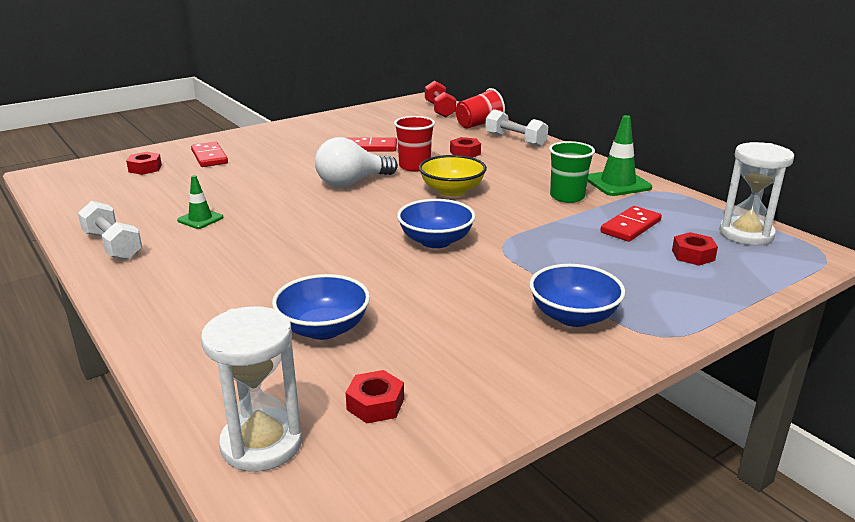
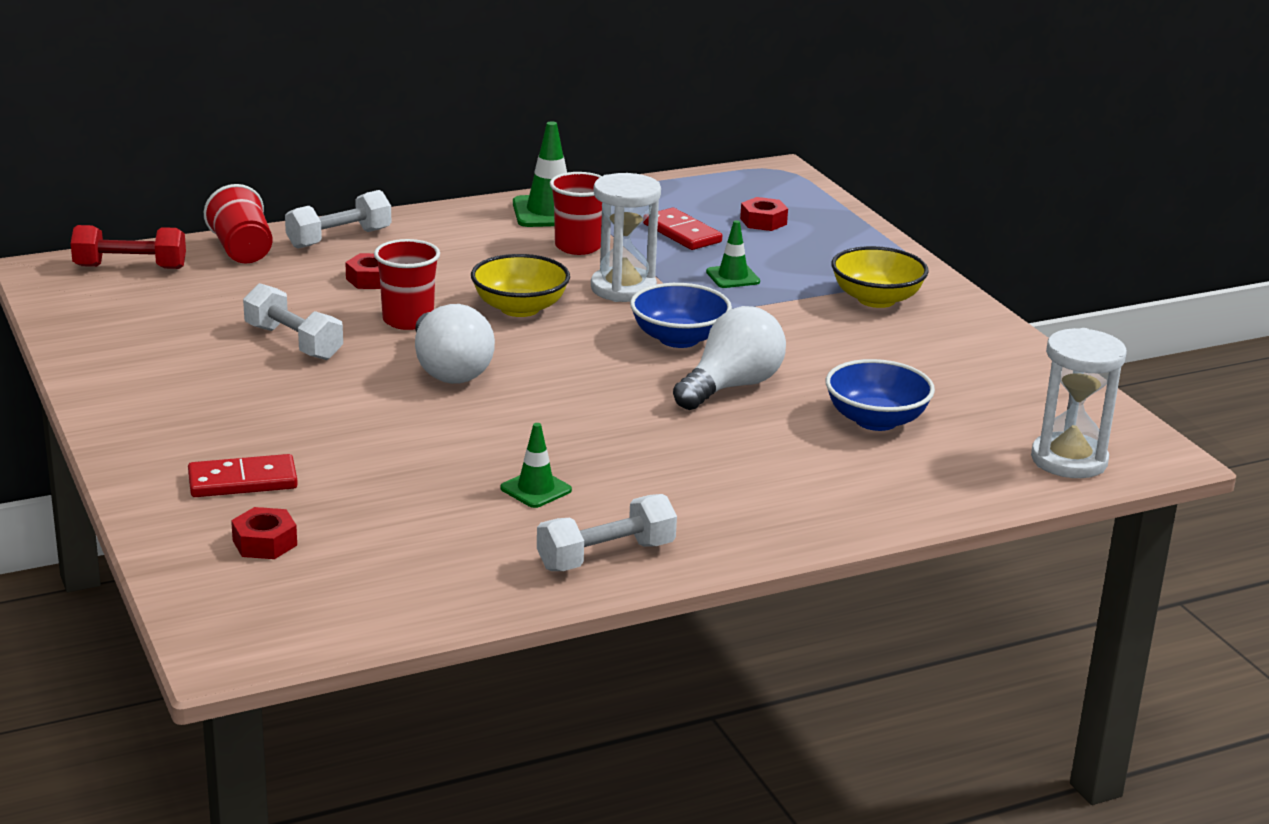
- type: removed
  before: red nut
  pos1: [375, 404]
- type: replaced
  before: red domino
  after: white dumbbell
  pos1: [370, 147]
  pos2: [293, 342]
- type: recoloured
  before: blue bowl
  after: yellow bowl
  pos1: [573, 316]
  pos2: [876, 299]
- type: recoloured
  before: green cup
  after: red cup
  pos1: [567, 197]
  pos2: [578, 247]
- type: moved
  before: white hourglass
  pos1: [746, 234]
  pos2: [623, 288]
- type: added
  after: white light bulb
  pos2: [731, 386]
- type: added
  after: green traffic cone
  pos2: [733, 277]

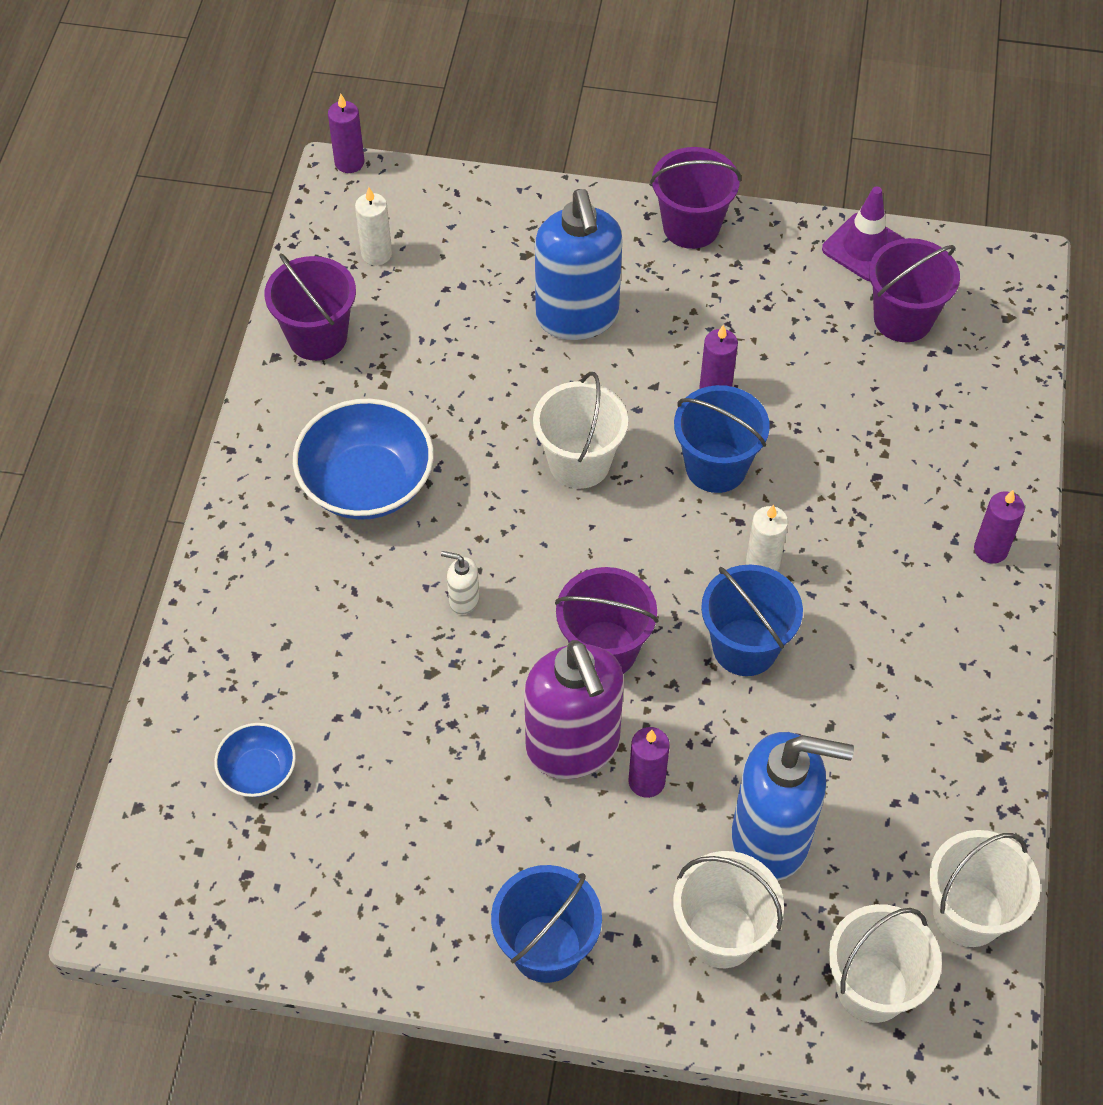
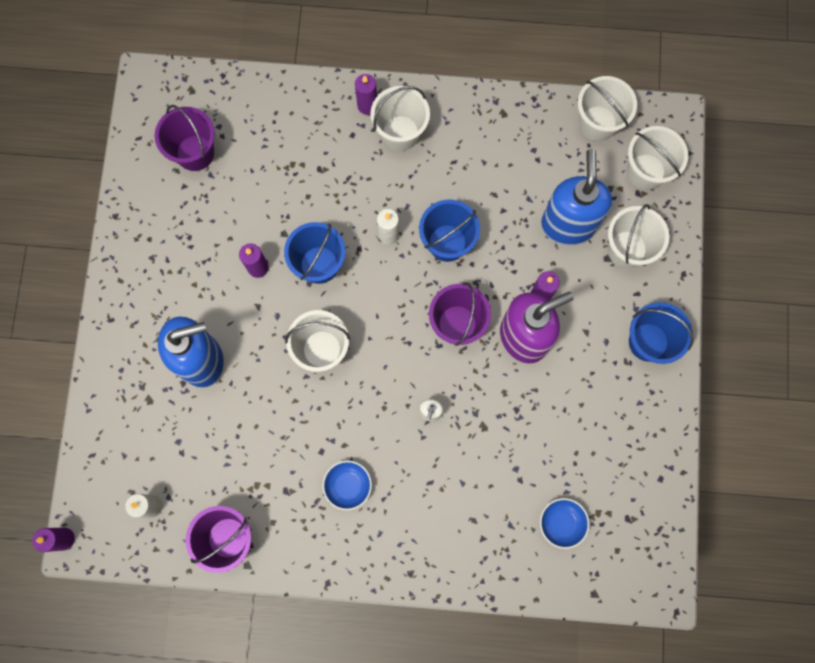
- type: resized
  before: blue bowl
  pos1: [367, 483]
  pos2: [348, 485]
  scale: 0.53
- type: removed
  before: purple bucket
  pos1: [691, 227]
- type: removed
  before: purple traffic cone
  pos1: [864, 247]
- type: added
  after: white bucket
  pos2: [400, 133]

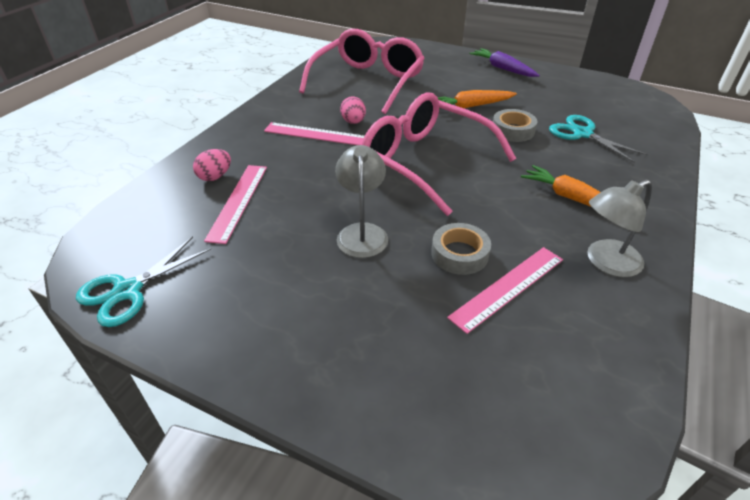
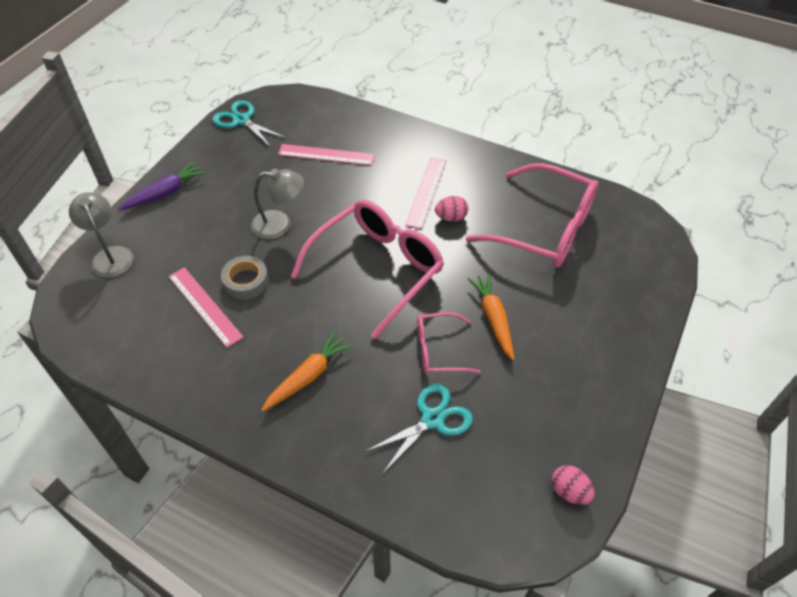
- type: moved
  before: pink egg
  pos1: [215, 177]
  pos2: [569, 491]
- type: moved
  before: purple carrot
  pos1: [502, 68]
  pos2: [165, 193]
- type: replaced
  before: grey tape
  after: pink glasses
  pos1: [513, 130]
  pos2: [438, 350]
- type: moved
  before: grey lamp
  pos1: [605, 262]
  pos2: [110, 255]

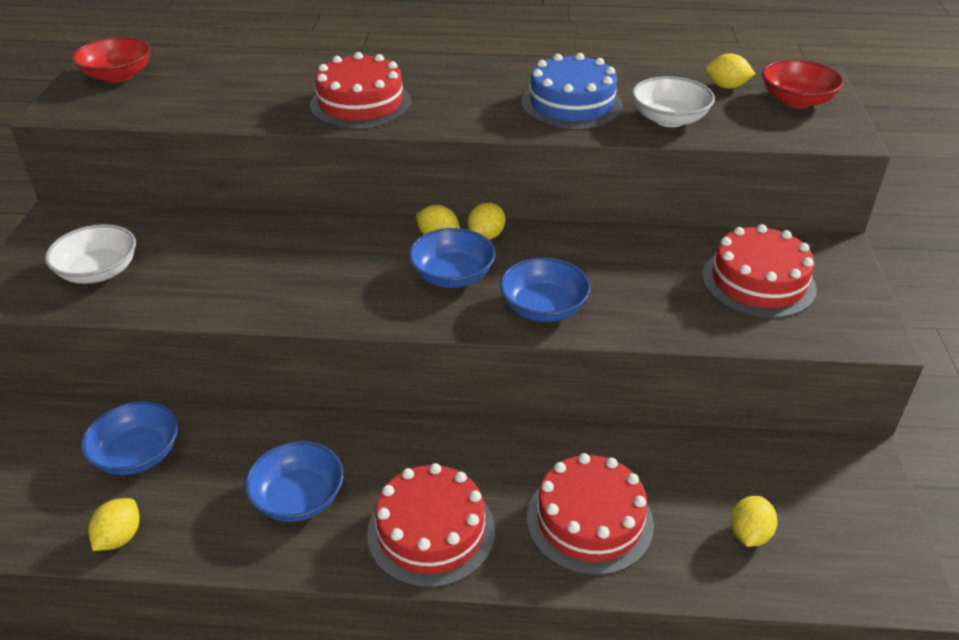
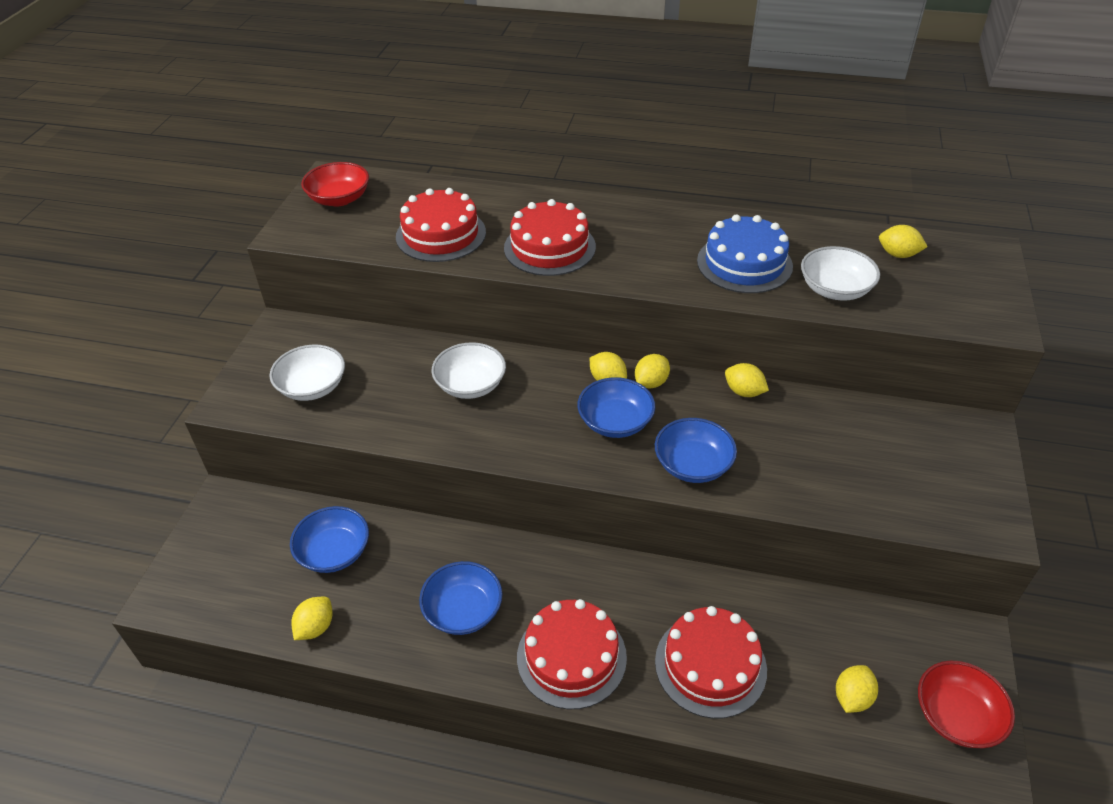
- type: moved
  before: red cake
  pos1: [758, 282]
  pos2: [441, 234]
- type: moved
  before: red bowl
  pos1: [796, 101]
  pos2: [956, 716]
- type: added
  after: white bowl
  pos2: [470, 385]
- type: added
  after: yellow lemon
  pos2: [744, 392]

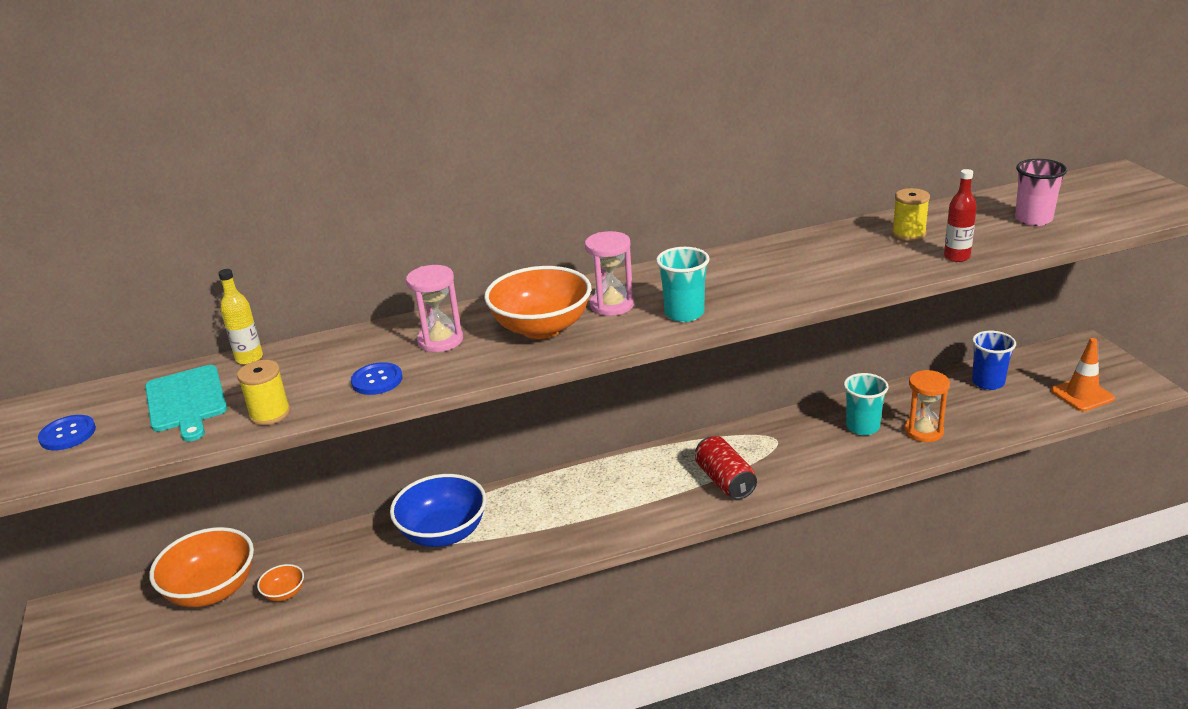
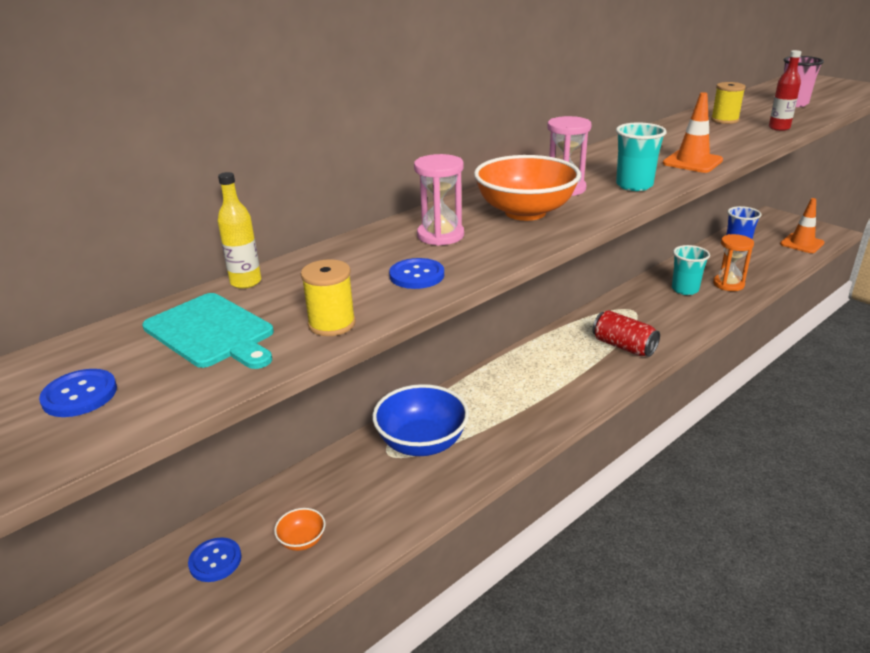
- type: replaced
  before: orange bowl
  after: blue button
  pos1: [212, 590]
  pos2: [215, 561]
- type: added
  after: orange traffic cone
  pos2: [692, 162]

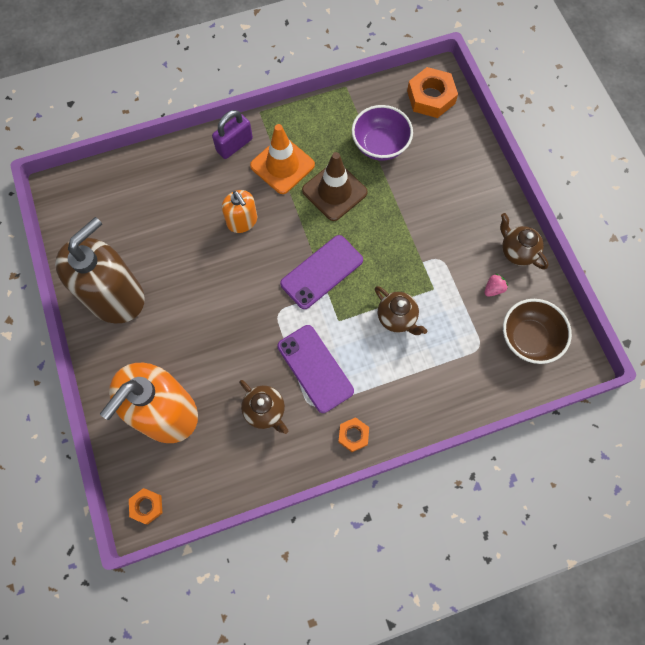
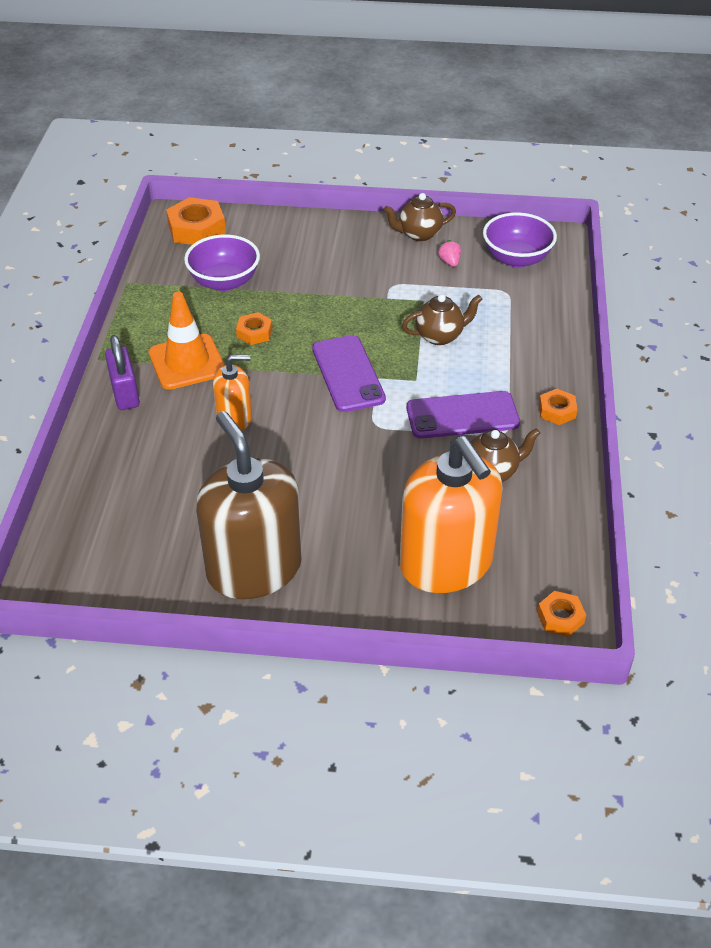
- type: replaced
  before: brown traffic cone
  after: orange nut
  pos1: [334, 191]
  pos2: [254, 333]
- type: recoloured
  before: brown bowl
  after: purple bowl
  pos1: [528, 338]
  pos2: [516, 258]

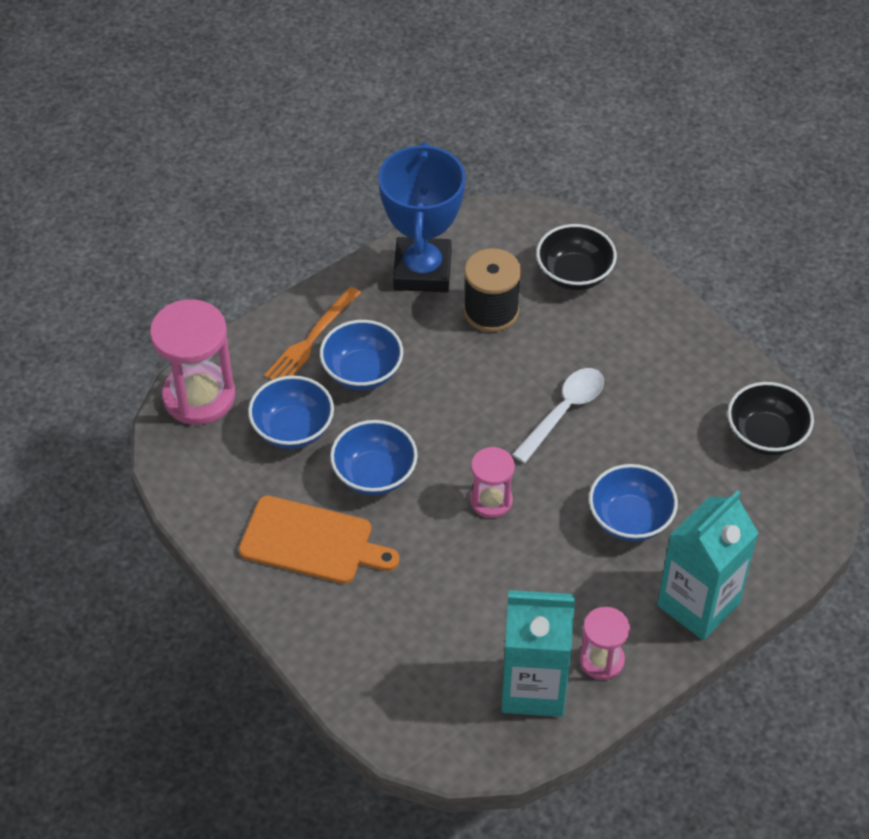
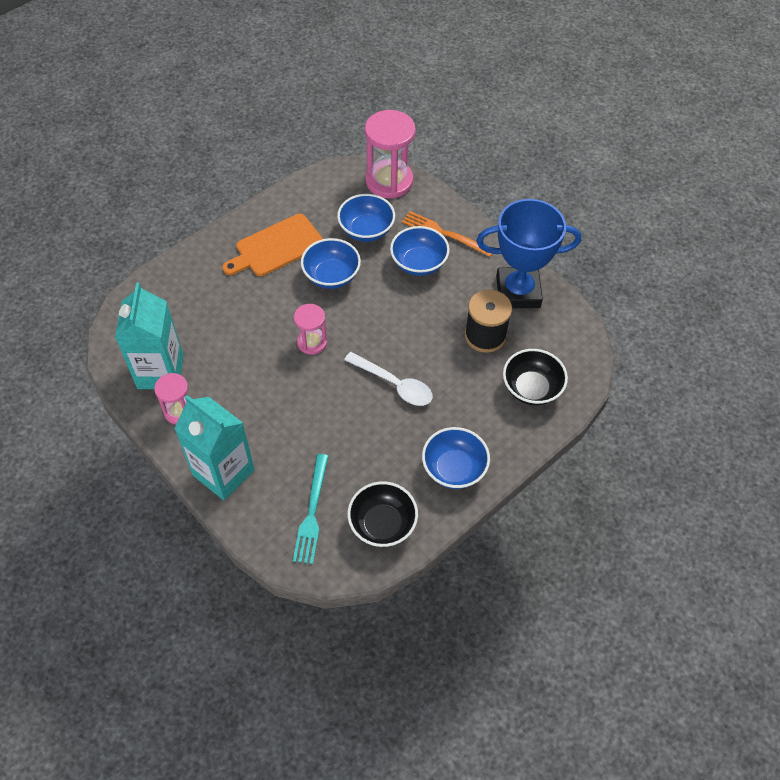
- type: turned
  before: orange cutting board
  pos1: [311, 541]
  pos2: [276, 247]
  turn: 45
- type: moved
  before: blue bowl
  pos1: [630, 519]
  pos2: [454, 468]
- type: added
  after: turquoise fork
  pos2: [312, 512]

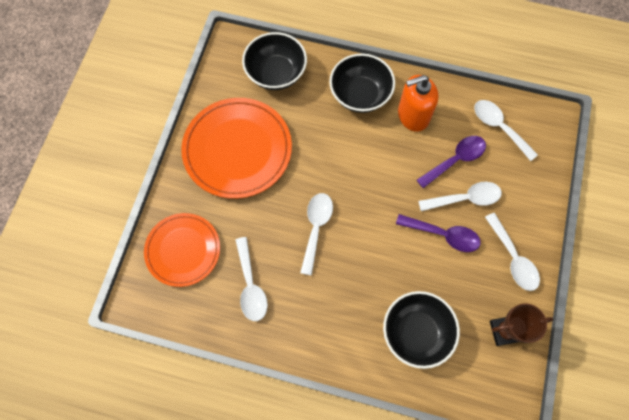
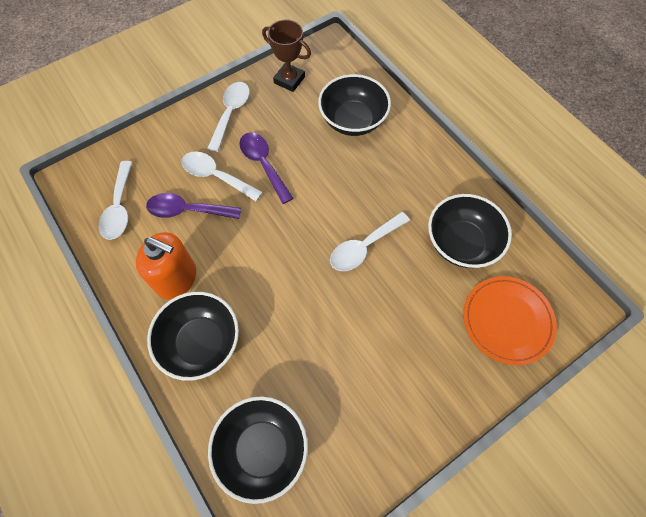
- type: removed
  before: orange plate
  pos1: [237, 150]
- type: replaced
  before: white spoon
  after: black bowl
  pos1: [250, 285]
  pos2: [461, 243]

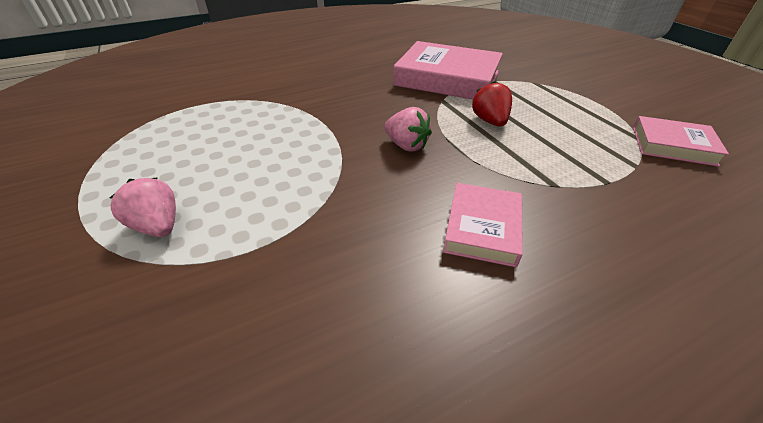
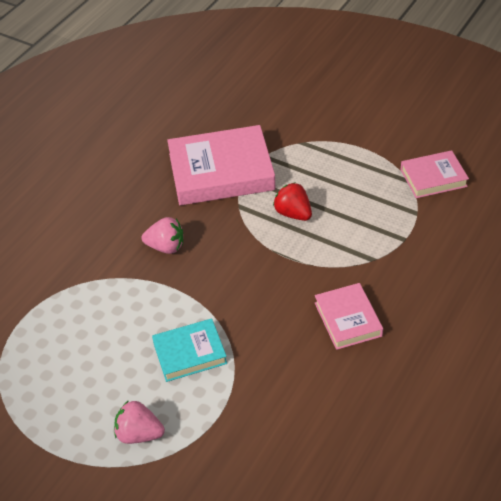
- type: moved
  before: pink strawberry
  pos1: [406, 145]
  pos2: [166, 247]
- type: added
  after: turquoise book
  pos2: [190, 353]

